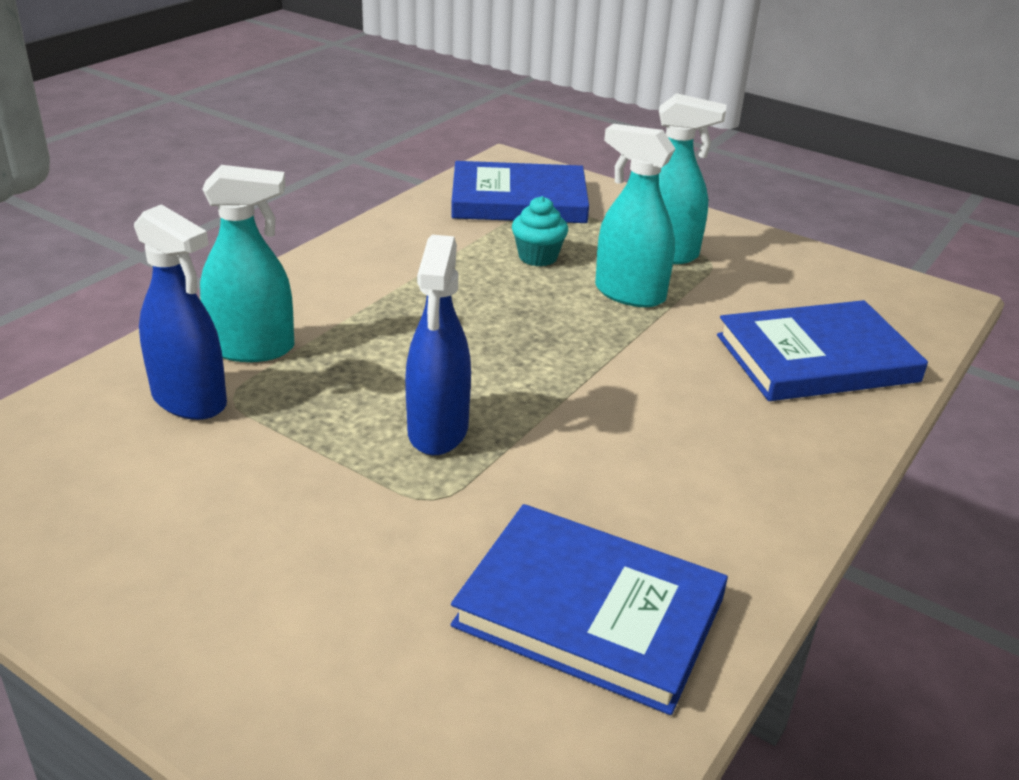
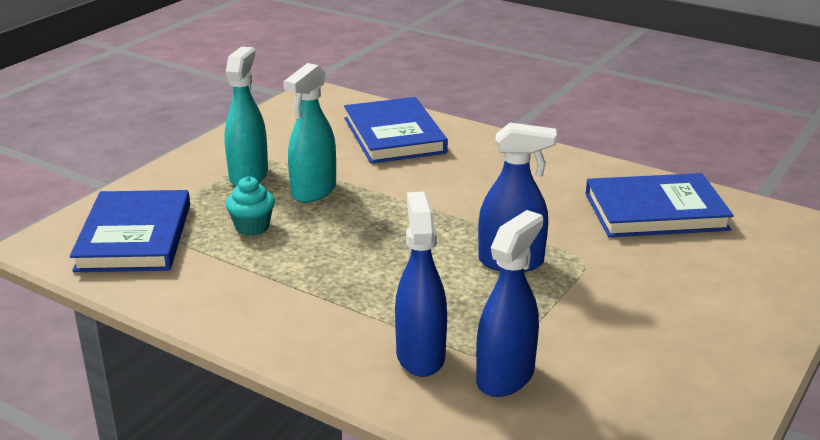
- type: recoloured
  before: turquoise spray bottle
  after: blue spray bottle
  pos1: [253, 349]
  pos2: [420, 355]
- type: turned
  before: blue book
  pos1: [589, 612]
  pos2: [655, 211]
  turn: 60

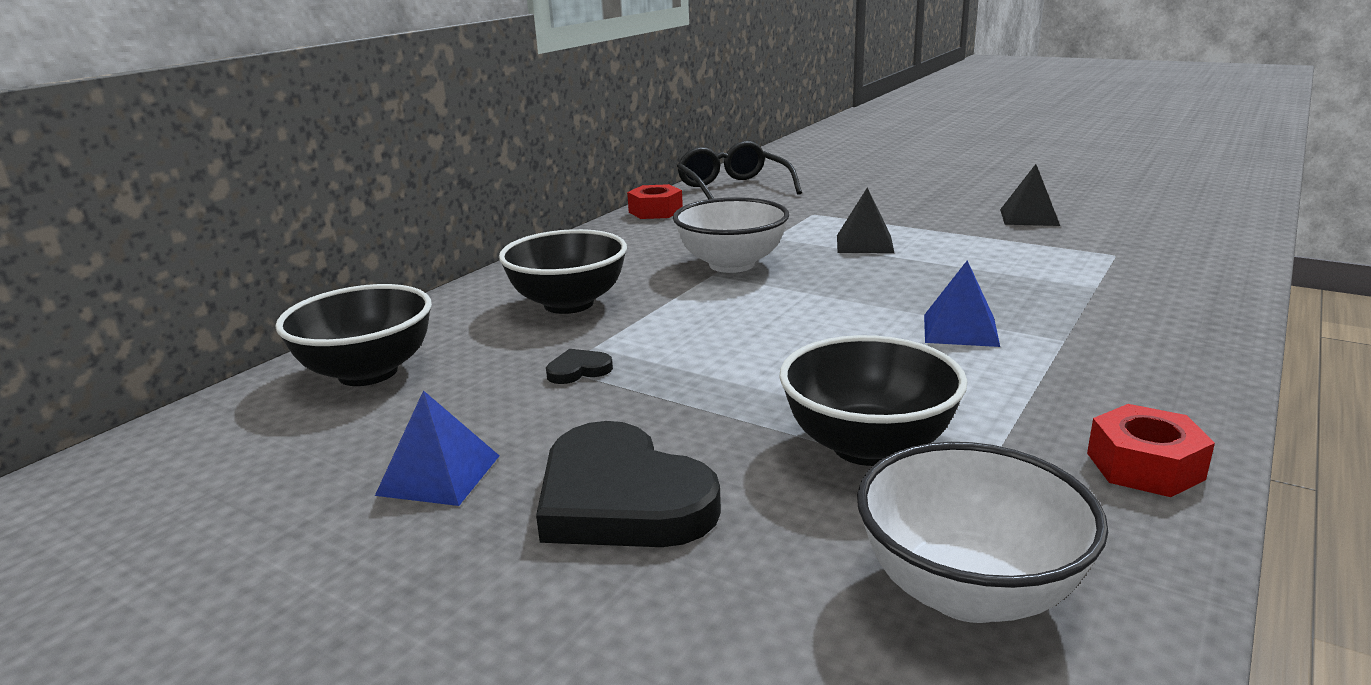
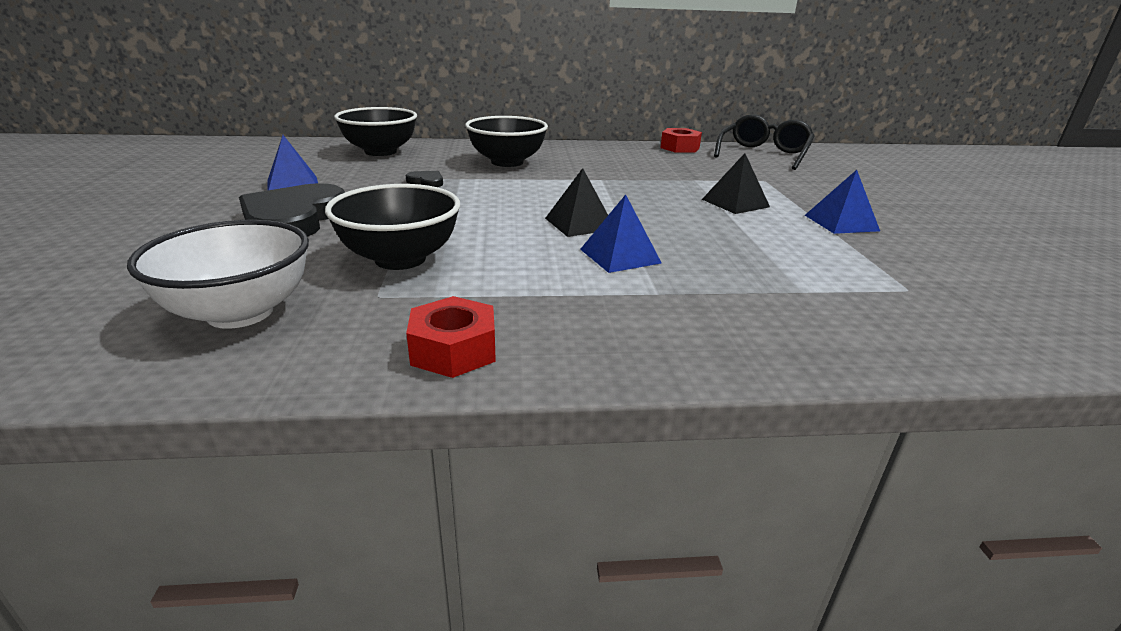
- type: removed
  before: white bowl
  pos1: [731, 264]
- type: moved
  before: black pyramid
  pos1: [1029, 217]
  pos2: [579, 223]
- type: added
  after: blue pyramid
  pos2: [841, 223]

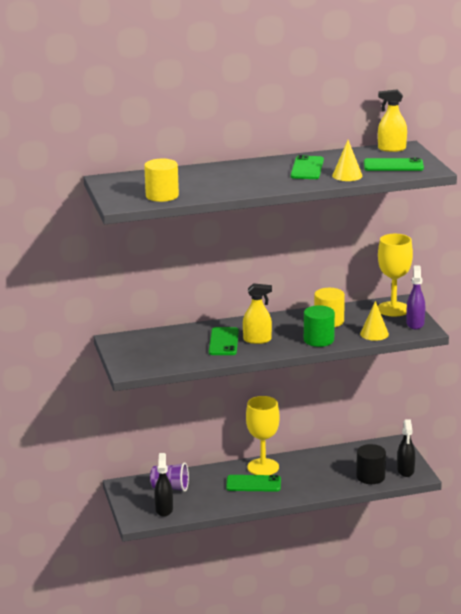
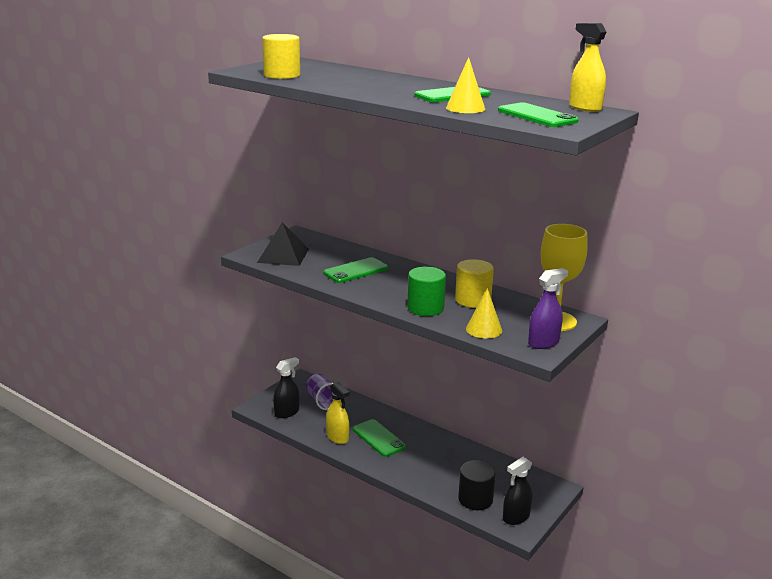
- type: moved
  before: yellow spray bottle
  pos1: [257, 340]
  pos2: [337, 437]
- type: removed
  before: yellow goblet
  pos1: [263, 467]
- type: added
  after: black pyramid
  pos2: [283, 255]

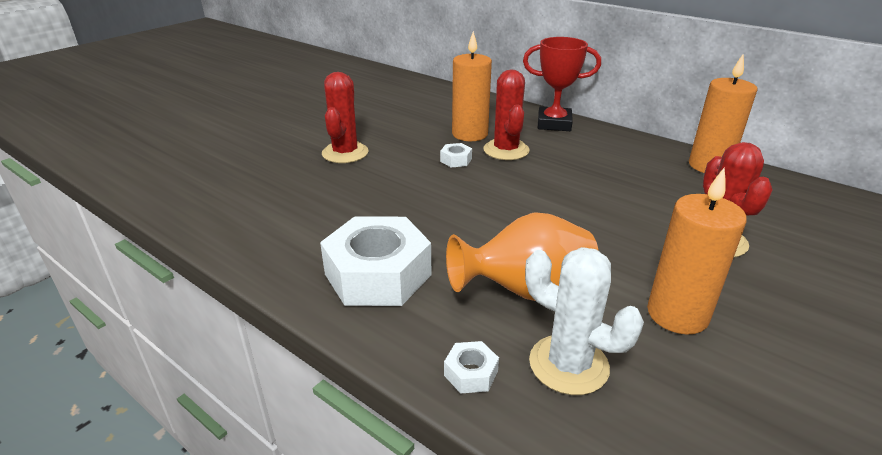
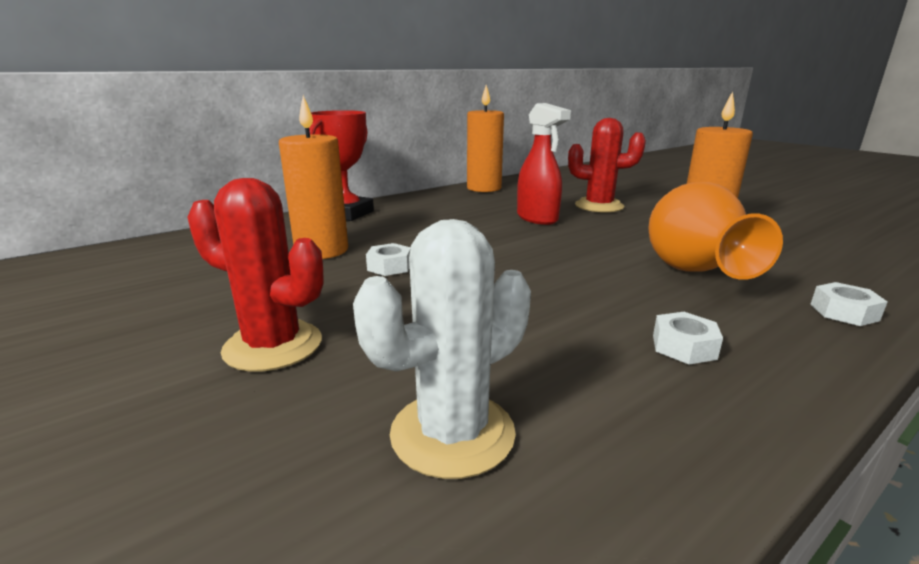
- type: resized
  before: white nut
  pos1: [378, 274]
  pos2: [683, 347]
  scale: 0.41
- type: removed
  before: red cactus
  pos1: [506, 150]
- type: moved
  before: white cactus
  pos1: [568, 364]
  pos2: [452, 433]
- type: added
  after: red spray bottle
  pos2: [537, 218]

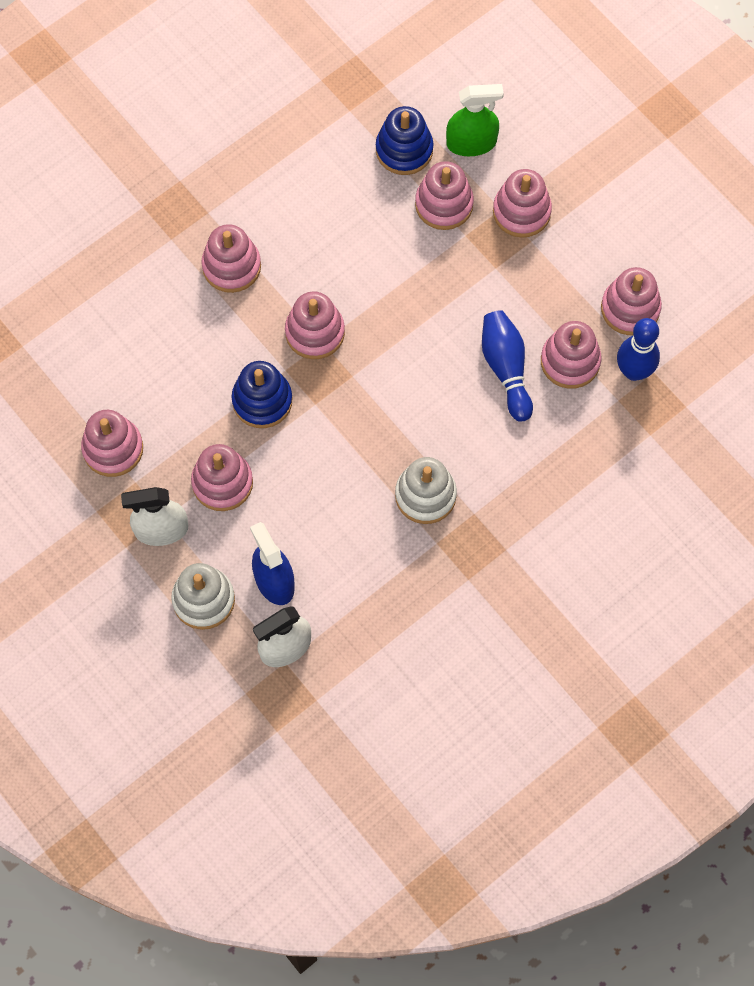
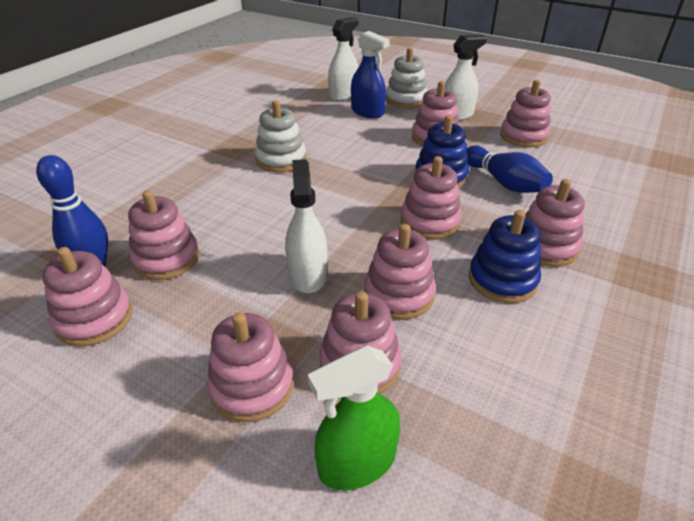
- type: moved
  before: blue stacking toy
  pos1: [404, 150]
  pos2: [502, 280]
- type: moved
  before: blue bowling pin
  pos1: [506, 369]
  pos2: [504, 183]
- type: added
  after: white spray bottle
  pos2: [308, 275]
- type: added
  after: pink stacking toy
  pos2: [398, 294]

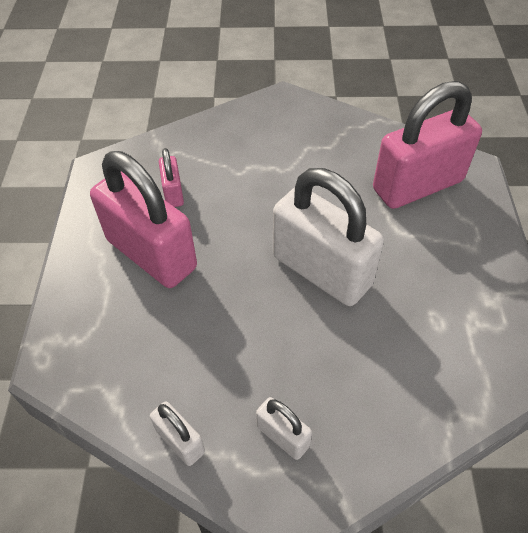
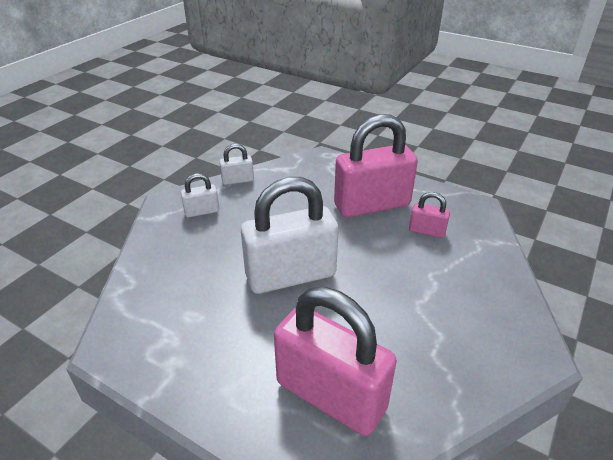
- type: turned
  before: pink padlock
  pos1: [417, 185]
  pos2: [331, 395]
  turn: -60

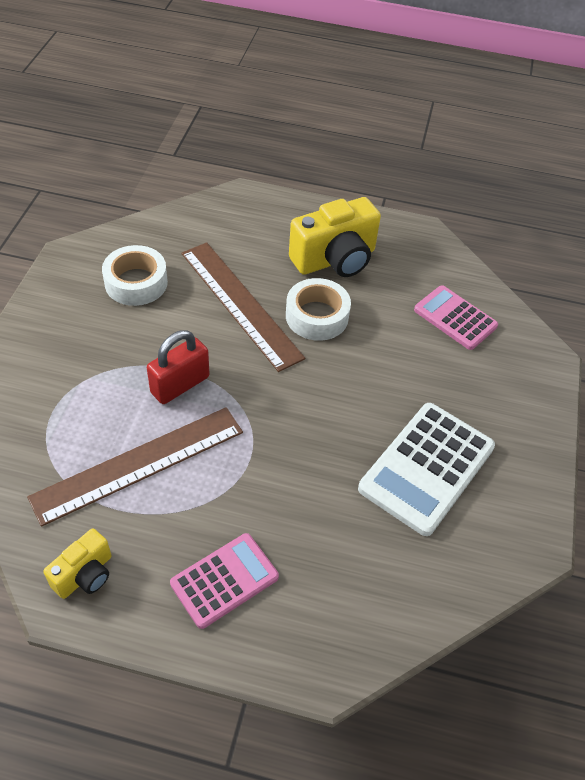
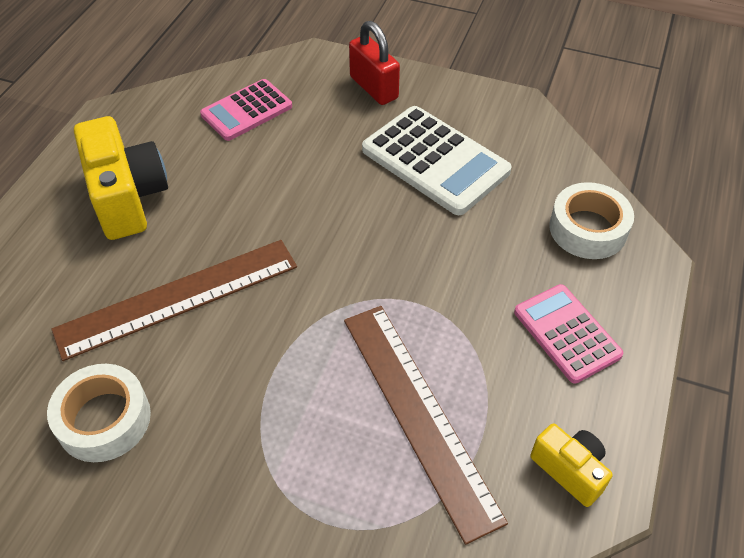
- type: moved
  before: red padlock
  pos1: [180, 385]
  pos2: [373, 88]
- type: moved
  before: white tape
  pos1: [317, 316]
  pos2: [588, 229]

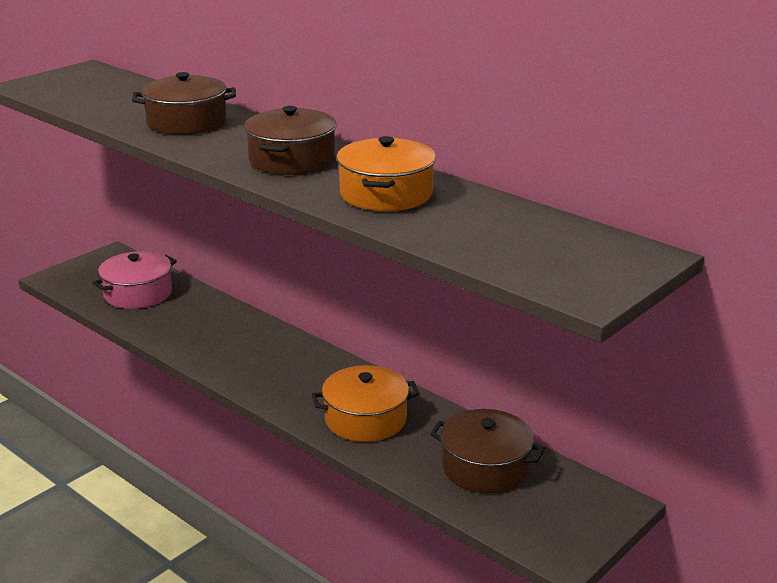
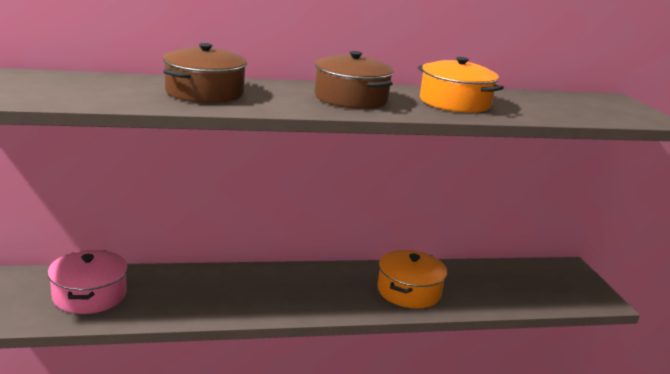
- type: removed
  before: brown pot
  pos1: [485, 467]

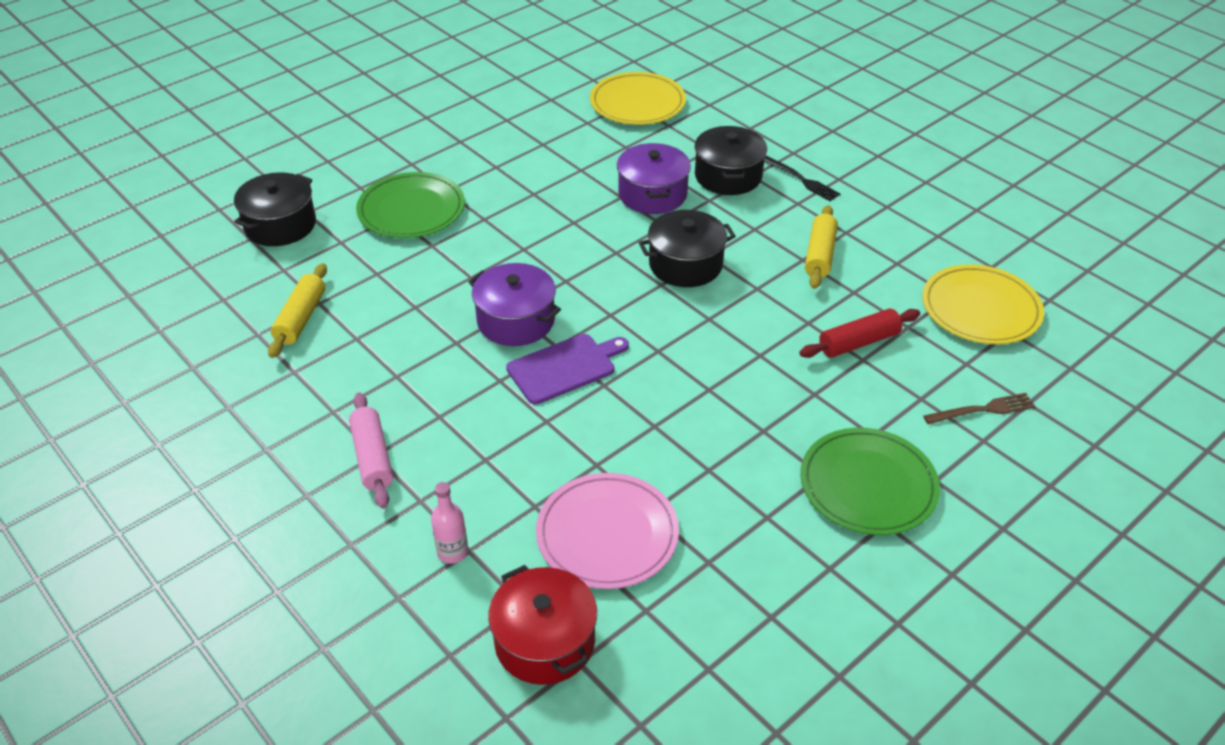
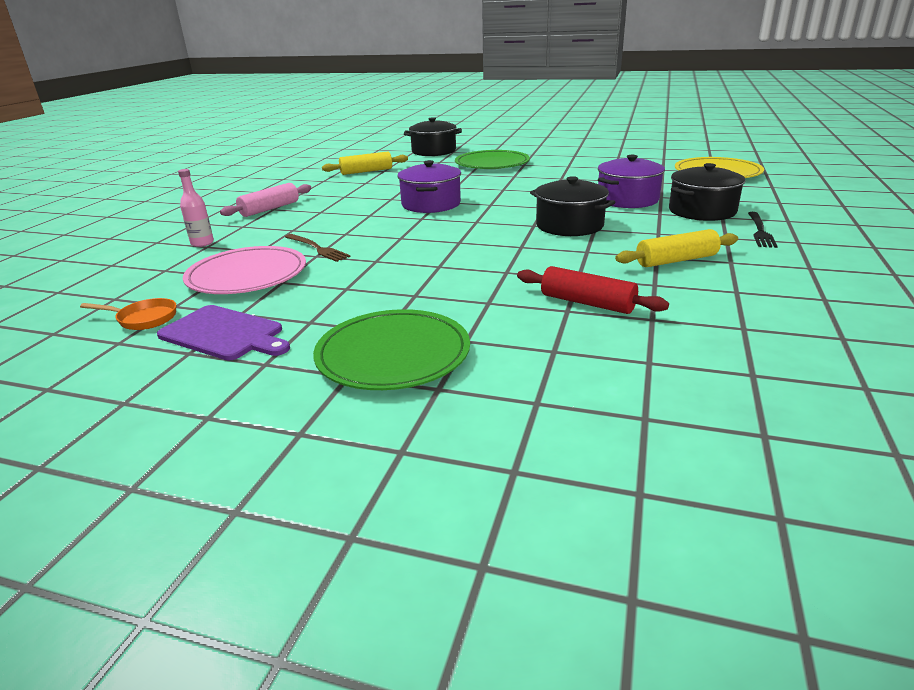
- type: removed
  before: red pot
  pos1: [545, 641]
- type: moved
  before: purple cutting board
  pos1: [564, 367]
  pos2: [224, 334]
- type: removed
  before: yellow plate
  pos1: [980, 309]
- type: moved
  before: brown fork
  pos1: [983, 410]
  pos2: [317, 248]
- type: added
  after: orange pan
  pos2: [144, 319]

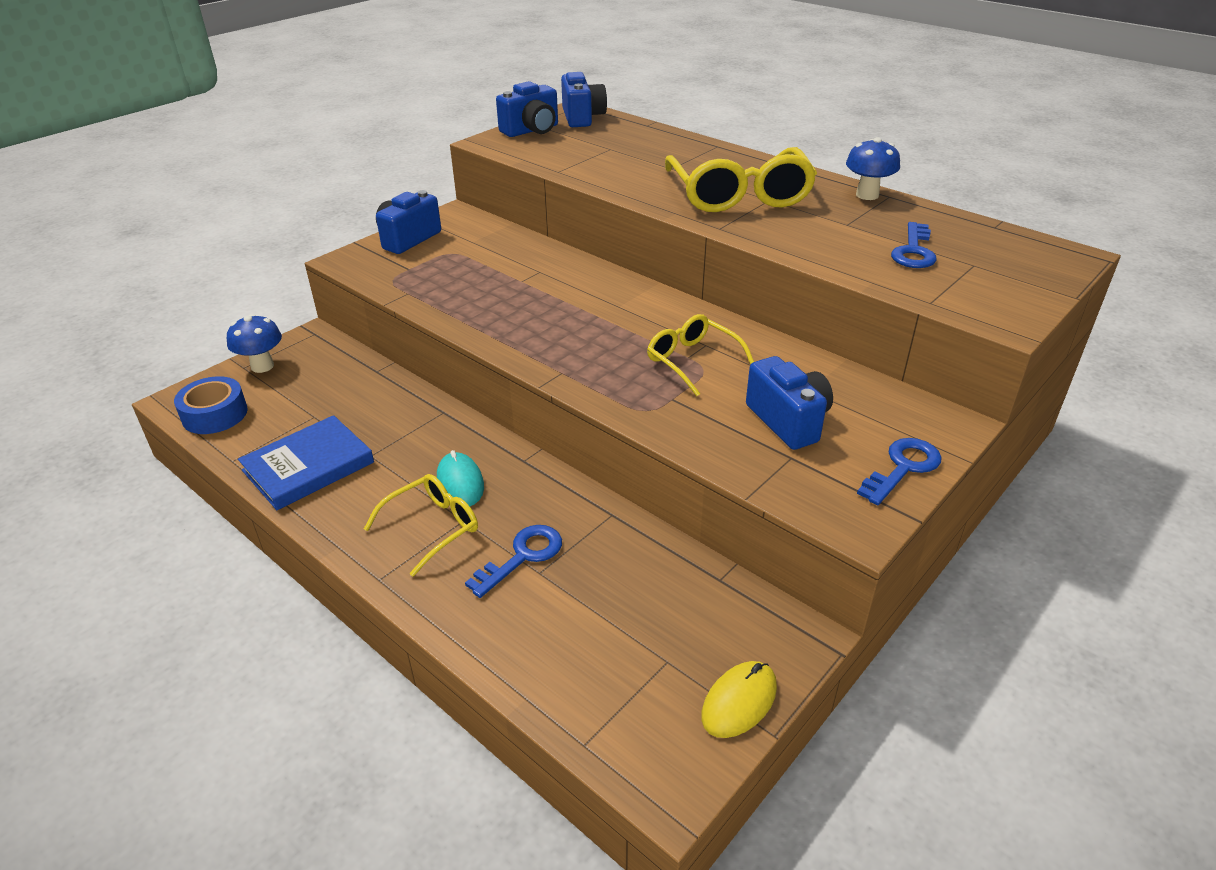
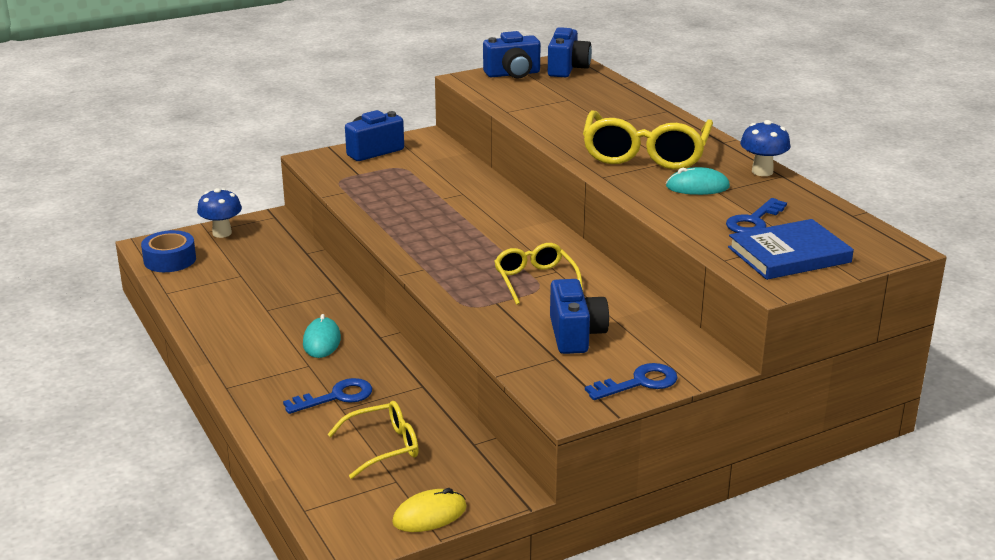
- type: moved
  before: blue book
  pos1: [308, 466]
  pos2: [789, 255]
- type: moved
  before: yellow glasses
  pos1: [432, 527]
  pos2: [383, 447]
- type: added
  after: turquoise mouse
  pos2: [697, 187]

